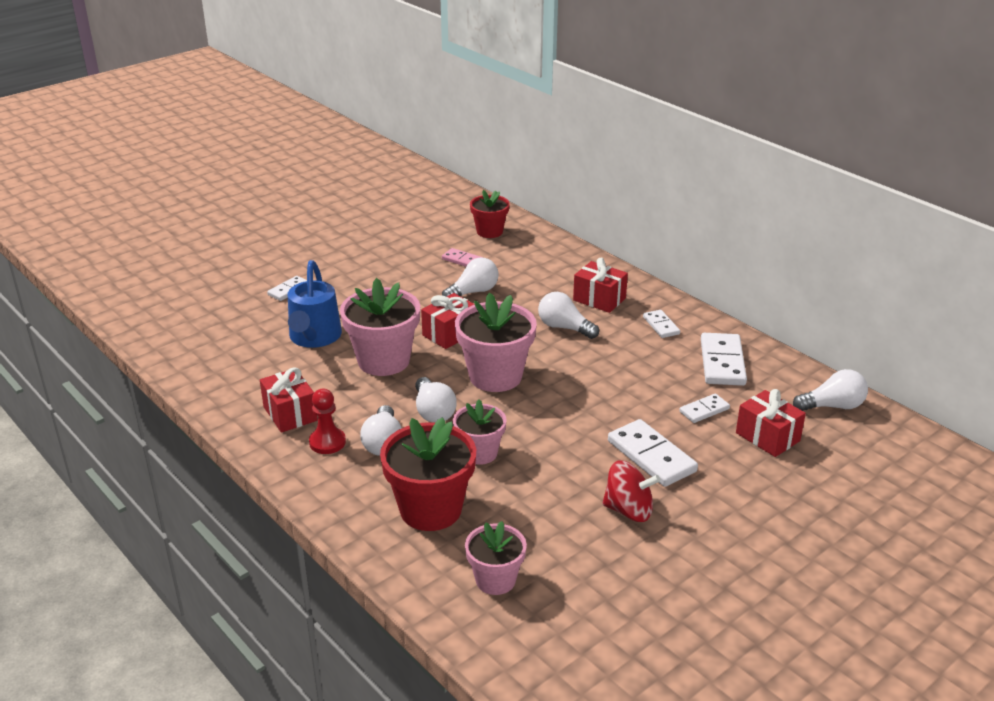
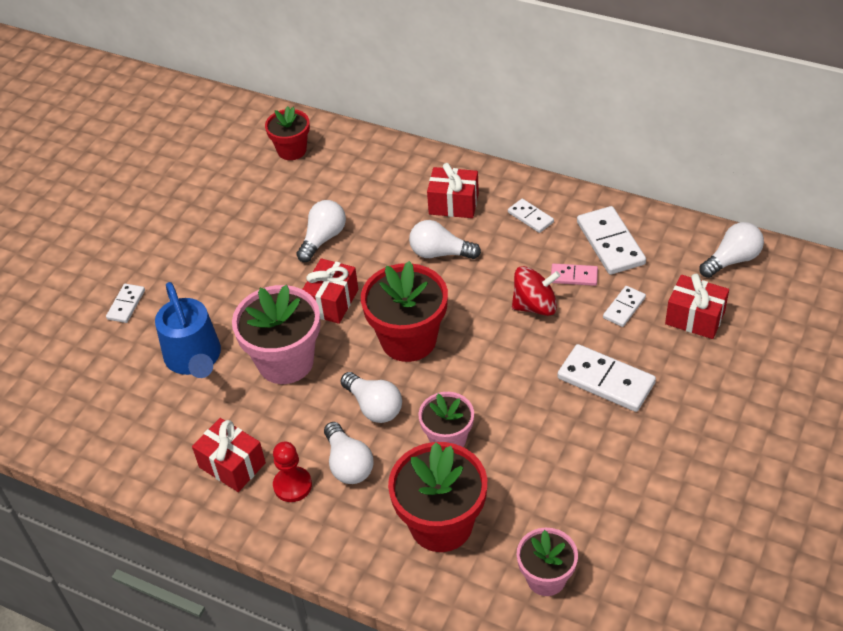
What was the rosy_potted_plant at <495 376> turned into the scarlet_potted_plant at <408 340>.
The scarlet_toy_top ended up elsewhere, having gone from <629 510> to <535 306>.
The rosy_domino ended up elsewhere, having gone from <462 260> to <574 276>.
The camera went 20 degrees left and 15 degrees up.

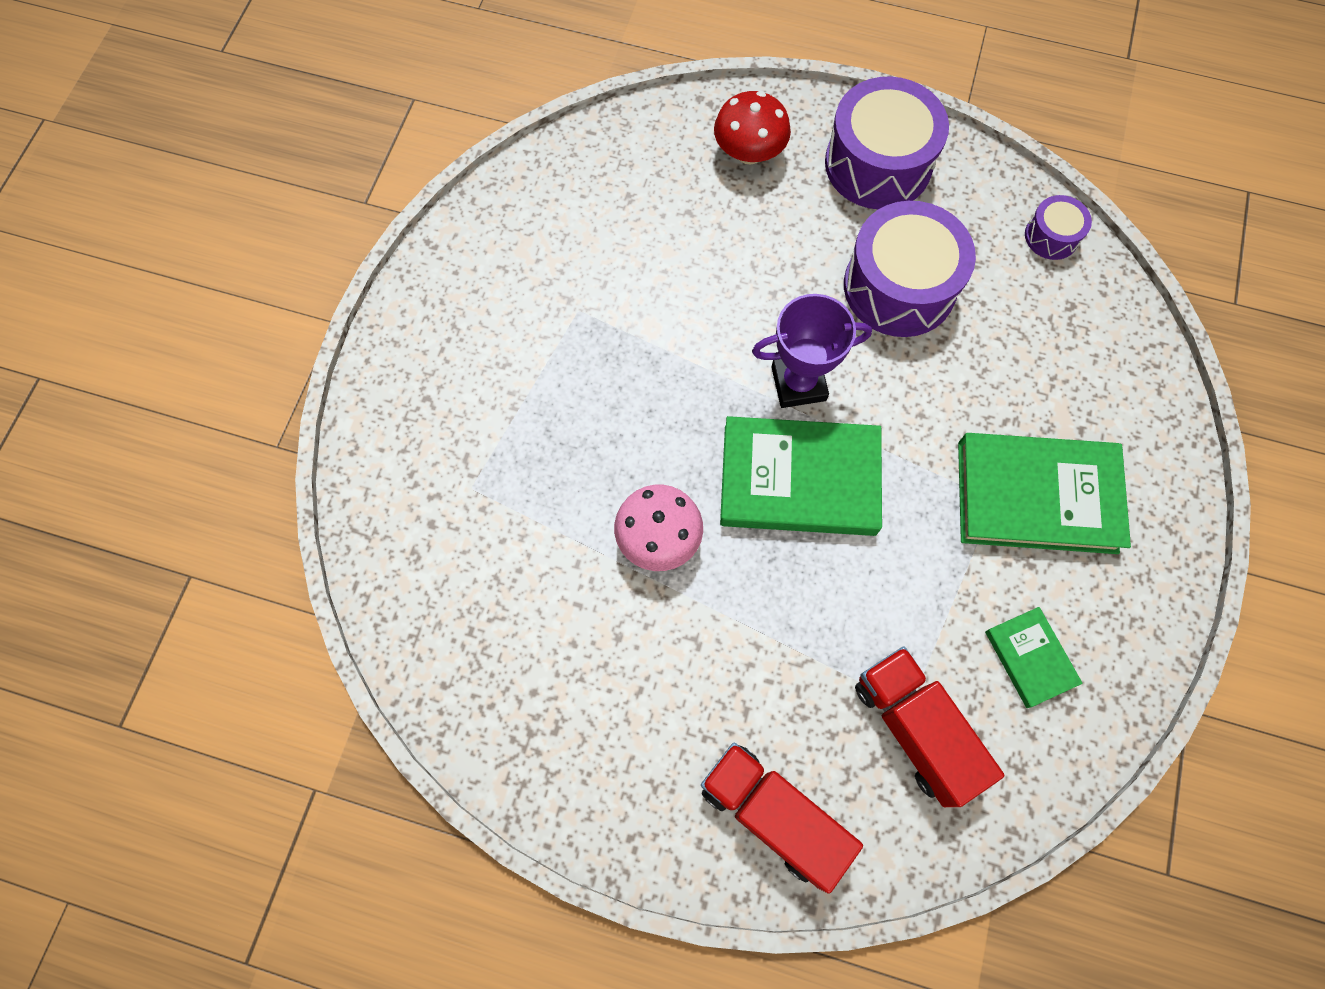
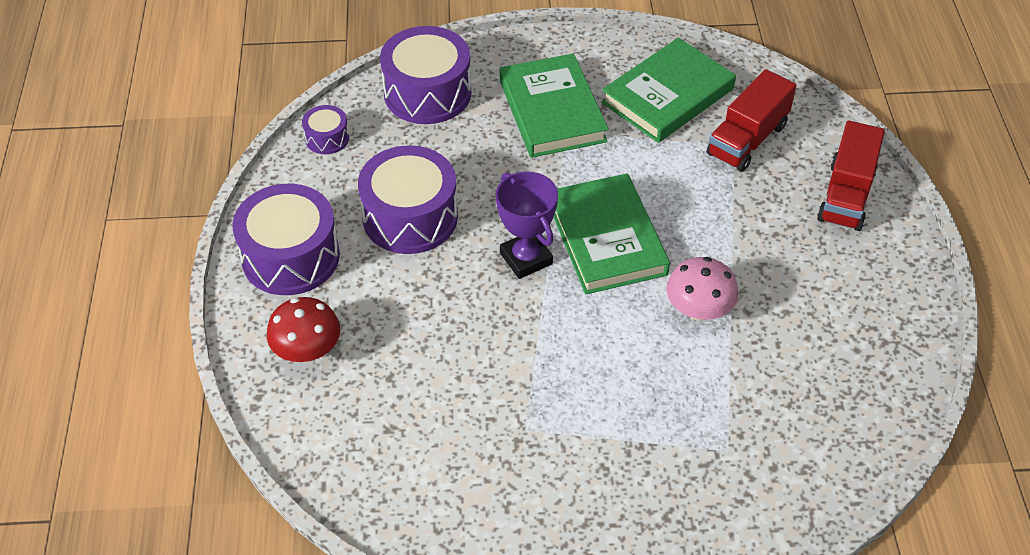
The second view gained the royal_purple_toy_drum at <427 93>.
The size of the emerald_book at <1030 658> changed by a factor of 1.97.
The camera went 110 degrees left and 20 degrees down.

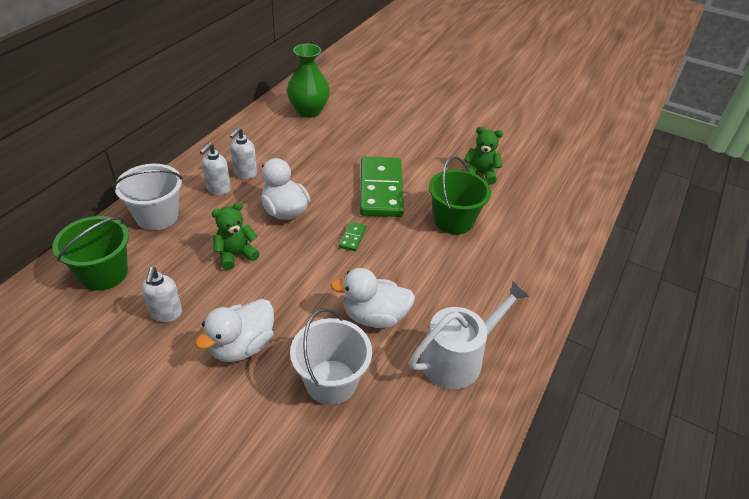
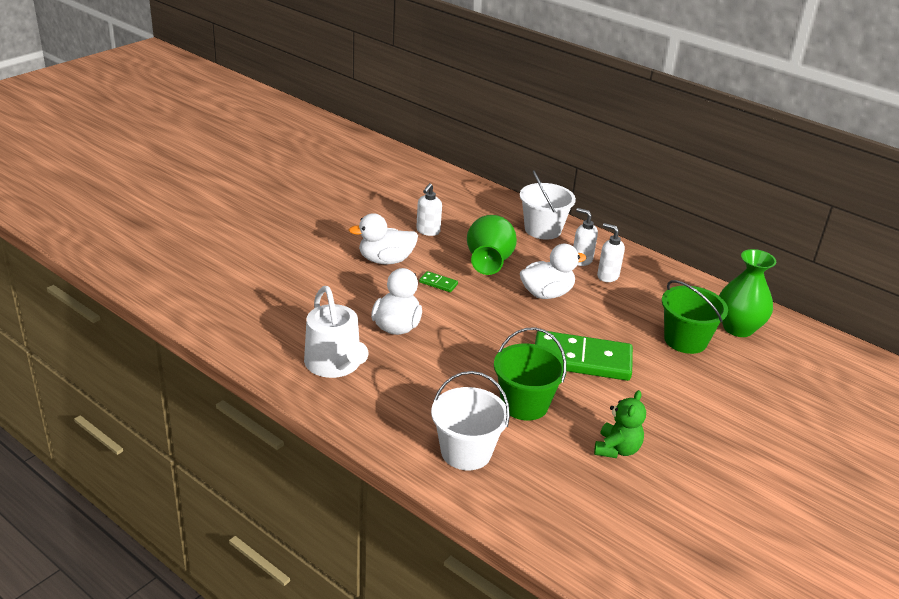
The pure_white_rubber_duck at <242 346> ended up facing another way, 60 degrees counterclockwise from before.
The pure_white_soap_pump at <166 313> ended up facing another way, 75 degrees counterclockwise from before.
The emerald_domino ended up elsewhere, having gone from <352 238> to <438 283>.
The pure_white_pail ended up elsewhere, having gone from <331 382> to <466 452>.
Where the emerald_stuffed_bear stood at <236 254>, the emerald_tall_vase came to stand at <488 264>.
The emerald_pail ended up elsewhere, having gone from <104 273> to <685 340>.
The camera went 100 degrees right and 10 degrees down.

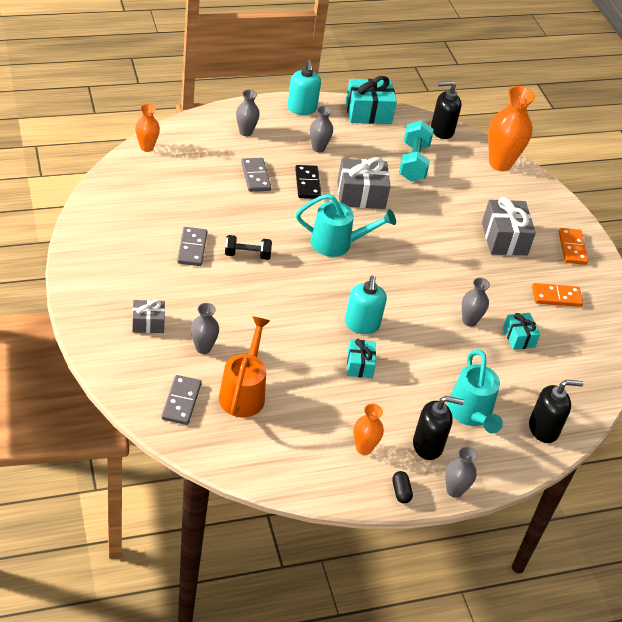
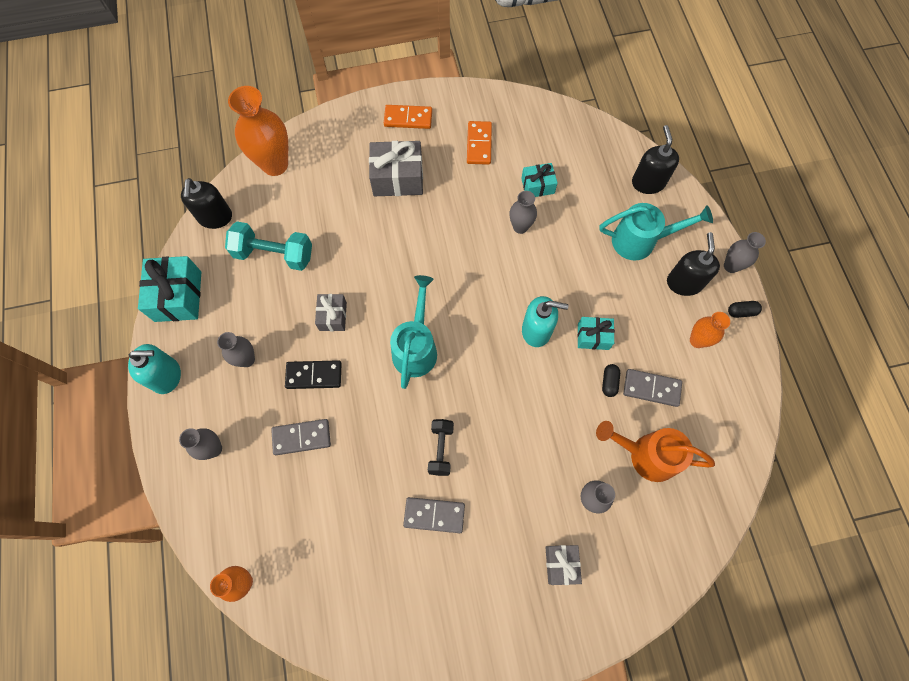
The size of the grey_gift at <361 195> changed by a factor of 0.59.
The second view gained the jet-black_capsule at <609 382>.
The grey_domino ended up elsewhere, having gone from <181 401> to <651 388>.
The camera went 80 degrees left and 25 degrees up.

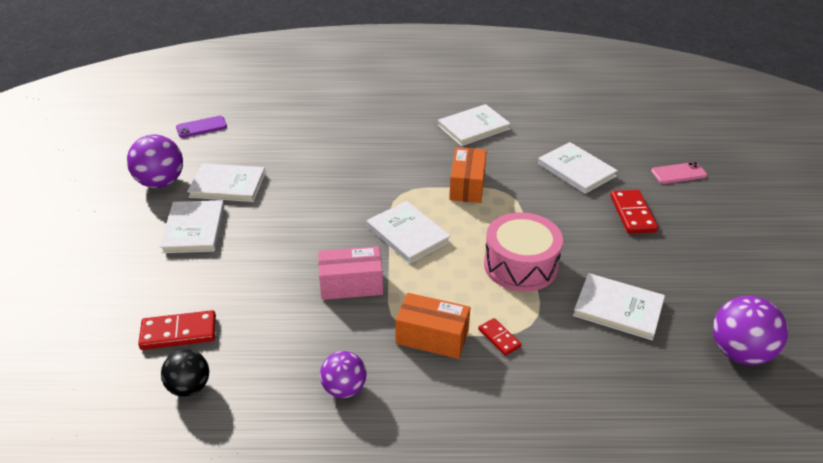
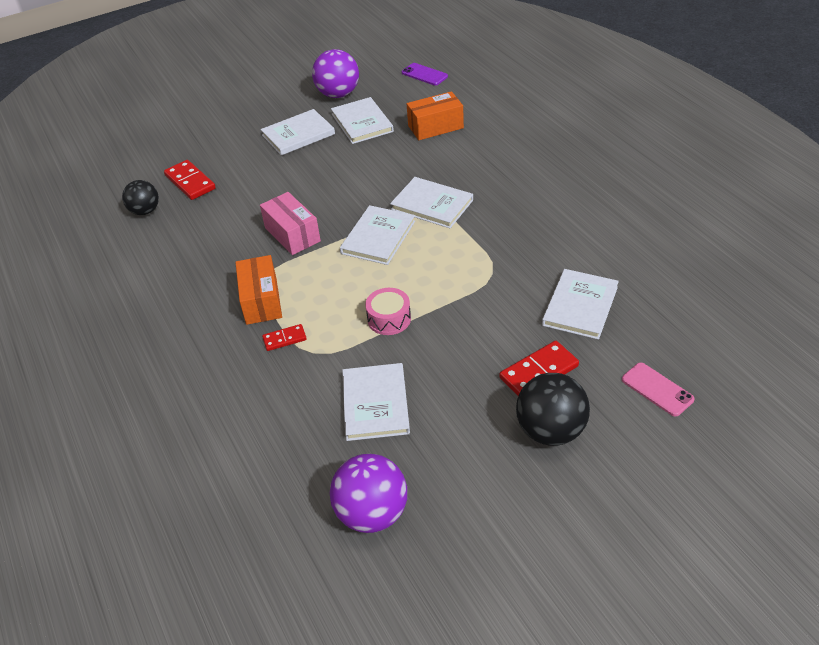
The scarlet_domino at <499 338> ended up facing another way, 45 degrees clockwise from before.
The size of the rosy_toy_drum at <520 265> changed by a factor of 0.57.
The pure_white_book ended up elsewhere, having gone from <473 127> to <432 205>.
The bright_orange_box ended up elsewhere, having gone from <467 186> to <435 127>.
The second view gained the jet-black_play_ball at <550 431>.
The second view lost the royal_purple_play_ball at <344 388>.
The camera went 65 degrees right and 5 degrees up.

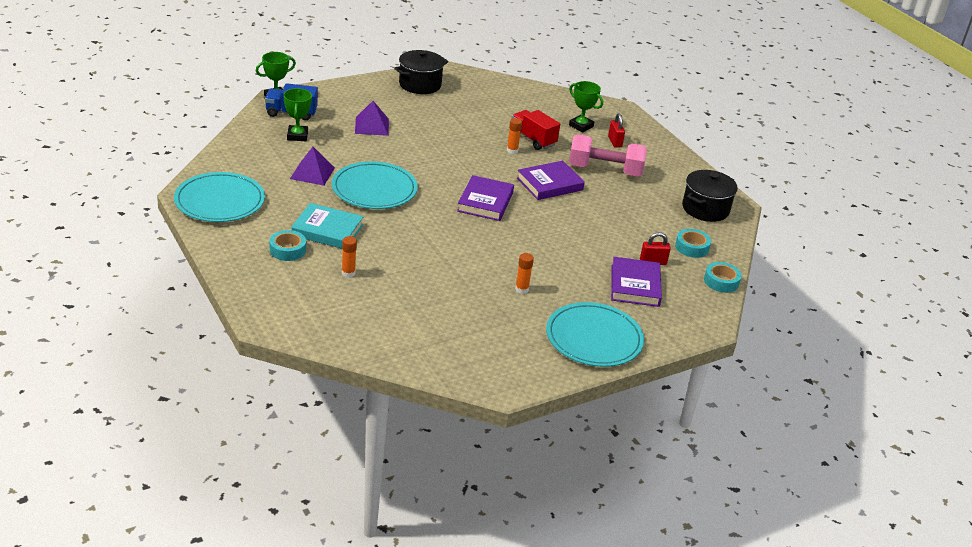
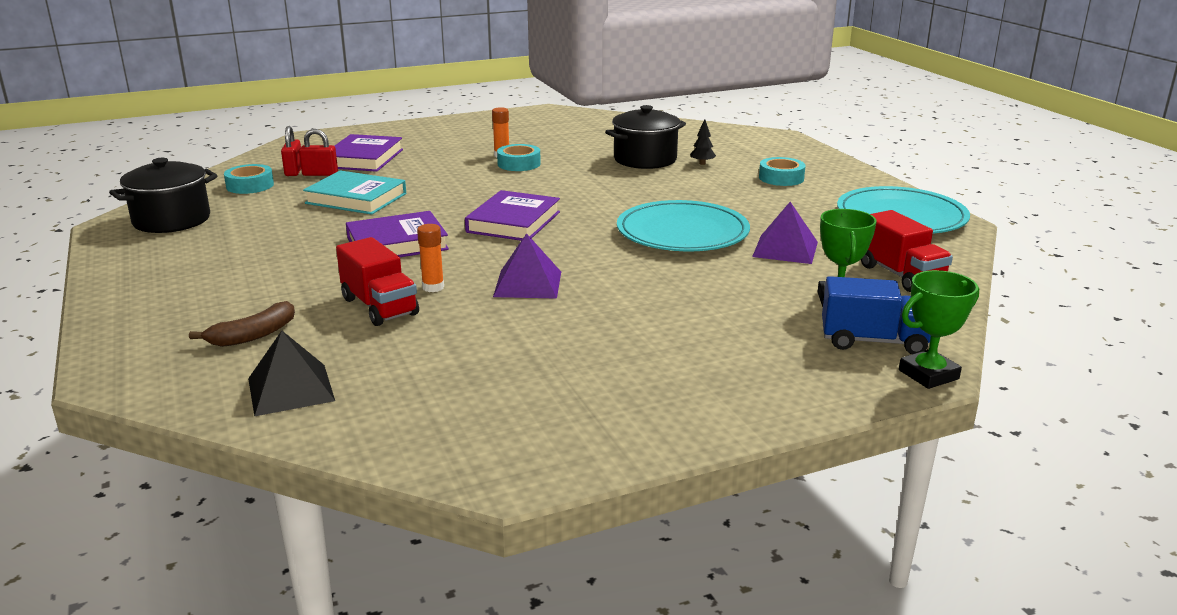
Where the emerald_prize_cup stood at <581 126>, the brown_toy_banana came to stand at <253 335>.
The second view gained the jet-black_pyramid at <290 389>.
The scarlet_lock ended up elsewhere, having gone from <614 142> to <294 171>.
The aqua_book ended up elsewhere, having gone from <327 230> to <356 198>.
The royal_purple_pyramid ended up elsewhere, having gone from <372 126> to <527 284>.
The aqua_tape ended up elsewhere, having gone from <721 281> to <519 164>.
The jet-black_cooking_pot ended up elsewhere, having gone from <420 85> to <645 159>.
Where the bright_orange_glue_stick stood at <348 273>, the jet-black_tree came to stand at <702 163>.
The second view gained the scarlet_toy_truck at <900 275>.
The second view lost the aqua_dinner_plate at <594 338>.
The second view lost the rosy_free_weight at <604 170>.
The camera went 170 degrees left and 10 degrees down.

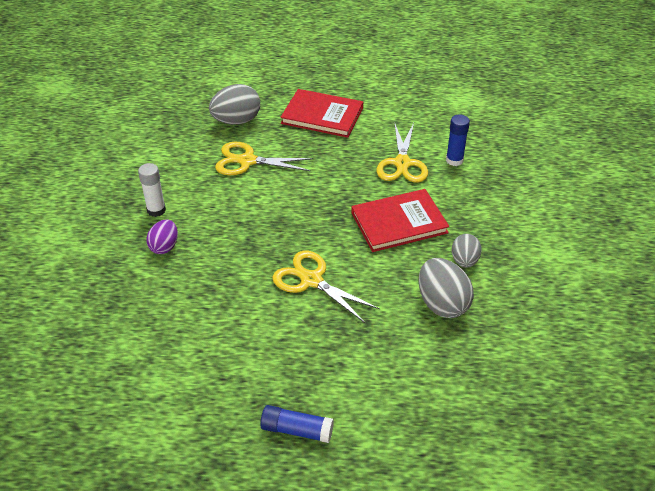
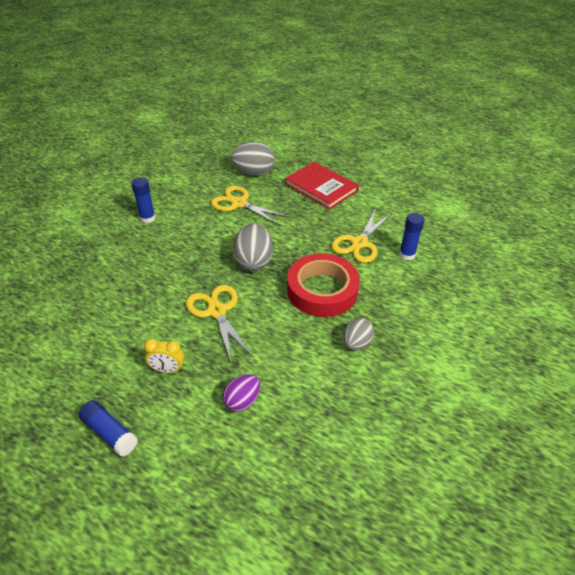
What was the pure_white_glue_stick at <156 210> turned into the cobalt_glue_stick at <147 218>.
The second view gained the golden_clock at <168 369>.
The royal_purple_egg ended up elsewhere, having gone from <164 247> to <242 401>.
The grey_egg ended up elsewhere, having gone from <442 304> to <253 261>.
Where the scarlet_book stood at <399 223>, the scarlet_tape came to stand at <322 290>.
The camera went 25 degrees right and 0 degrees up.

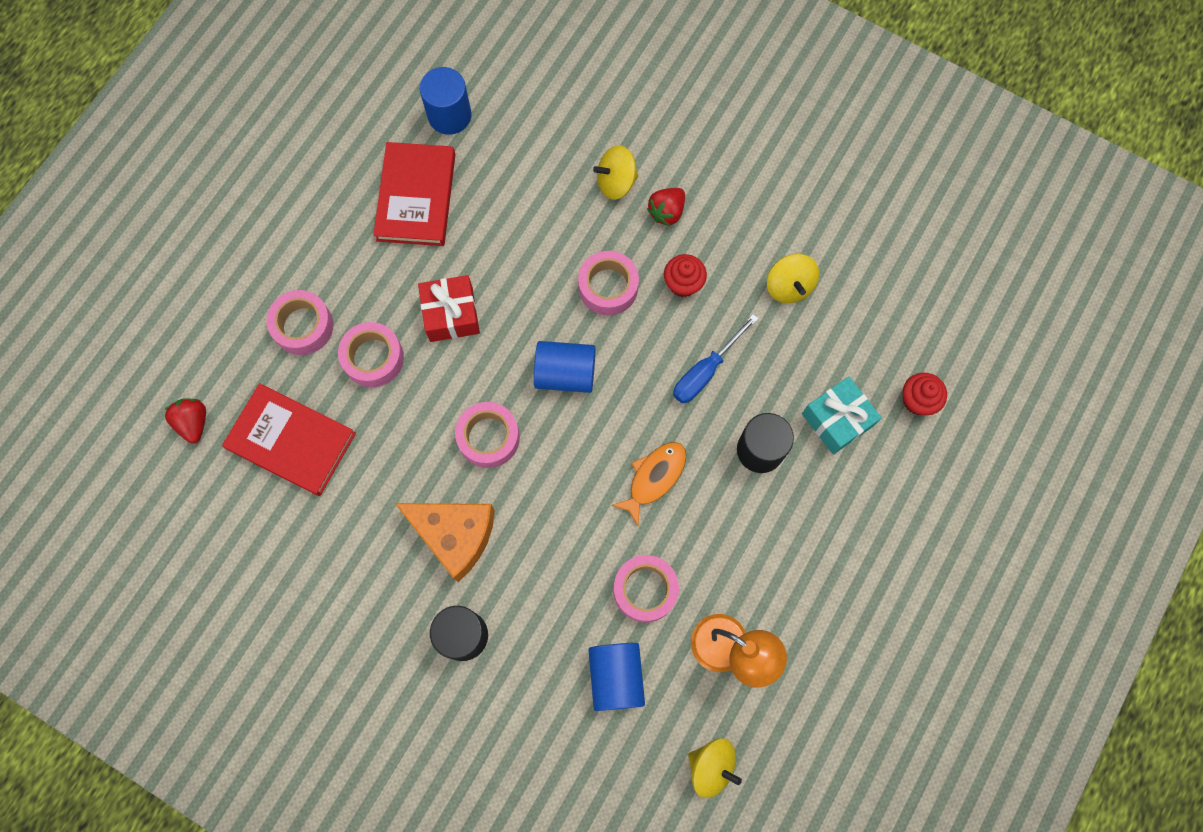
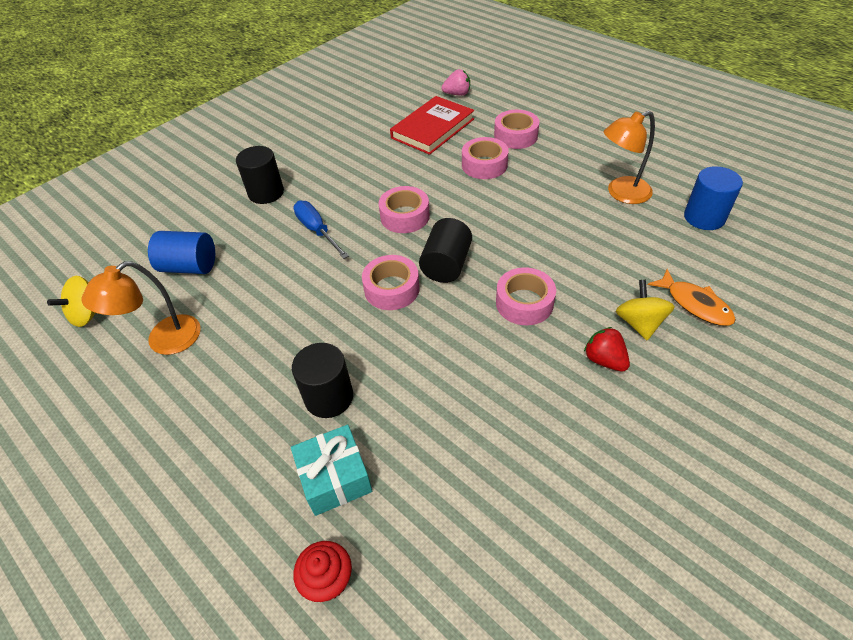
The cobalt_hand_screwdriver ended up elsewhere, having gone from <705 371> to <317 231>.
The rosy_tape ended up elsewhere, having gone from <645 590> to <392 289>.
What was the cobalt_solid_cylinder at <565 373> turned into the jet-black_solid_cylinder at <446 265>.
What was the scarlet_strawberry at <193 422> turned into the rosy_strawberry at <457 94>.
Where the scarlet_book stood at <416 197>, the bright_orange_desk_lamp came to stand at <621 193>.
The bright_orange_fish_figure ended up elsewhere, having gone from <654 478> to <695 304>.
The second view lost the bright_orange_piece_of_cheese at <454 535>.
The second view lost the scarlet_gift at <451 314>.
The second view lost the scarlet_muffin at <683 283>.
The second view lost the golden_toy_top at <789 286>.
The camera went 105 degrees right and 25 degrees down.

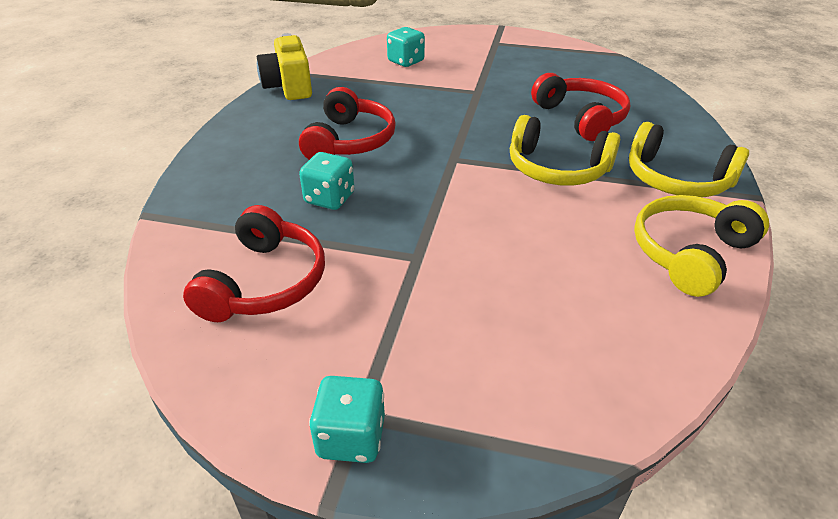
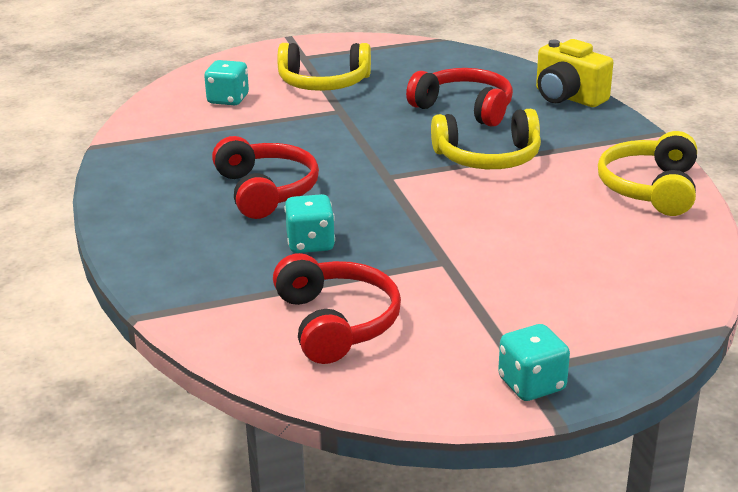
The golden_over-ear_headphones ended up elsewhere, having gone from <676 179> to <323 83>.
The golden_photo_camera ended up elsewhere, having gone from <289 87> to <568 97>.
The camera went 30 degrees left and 10 degrees down.

